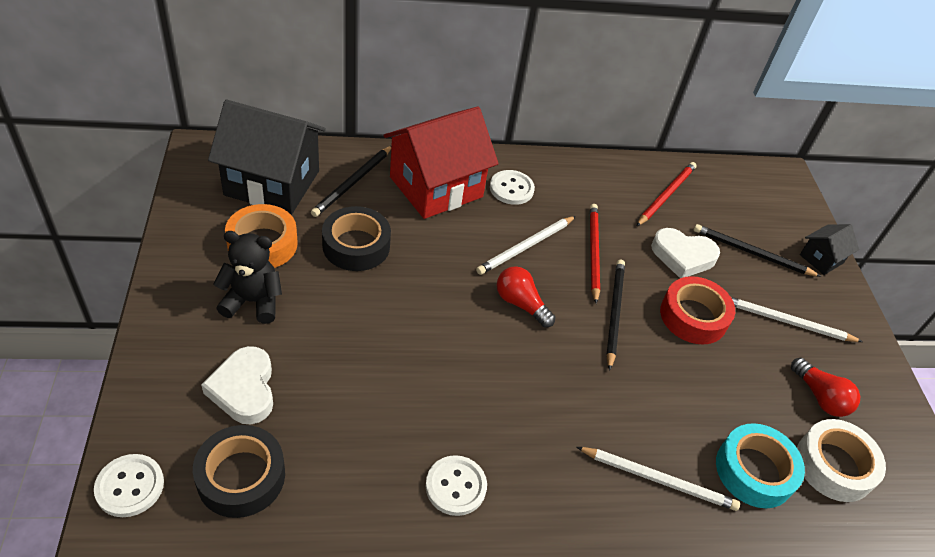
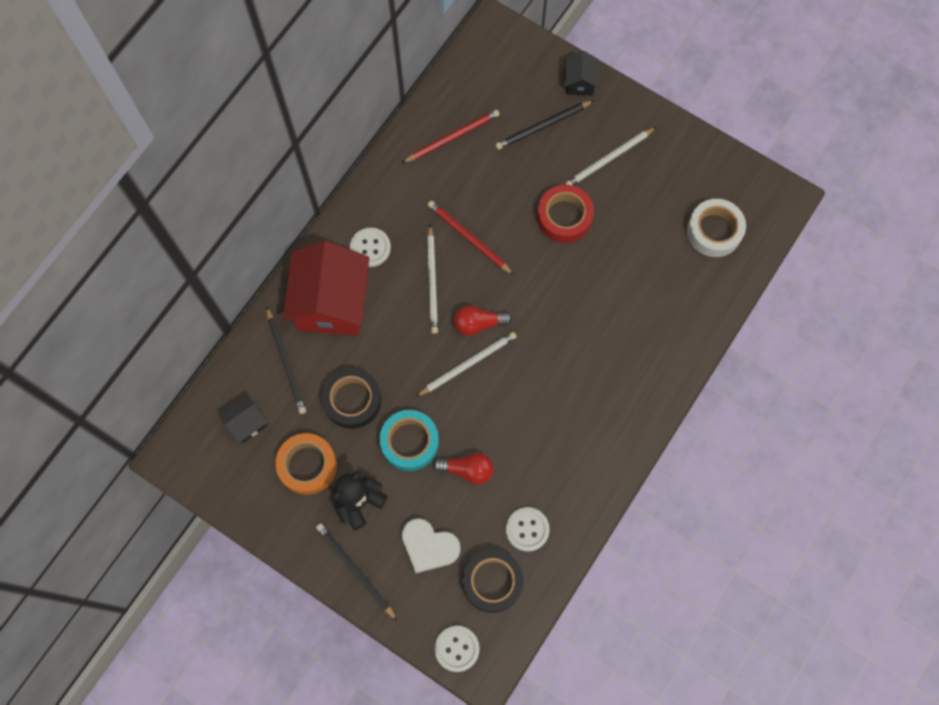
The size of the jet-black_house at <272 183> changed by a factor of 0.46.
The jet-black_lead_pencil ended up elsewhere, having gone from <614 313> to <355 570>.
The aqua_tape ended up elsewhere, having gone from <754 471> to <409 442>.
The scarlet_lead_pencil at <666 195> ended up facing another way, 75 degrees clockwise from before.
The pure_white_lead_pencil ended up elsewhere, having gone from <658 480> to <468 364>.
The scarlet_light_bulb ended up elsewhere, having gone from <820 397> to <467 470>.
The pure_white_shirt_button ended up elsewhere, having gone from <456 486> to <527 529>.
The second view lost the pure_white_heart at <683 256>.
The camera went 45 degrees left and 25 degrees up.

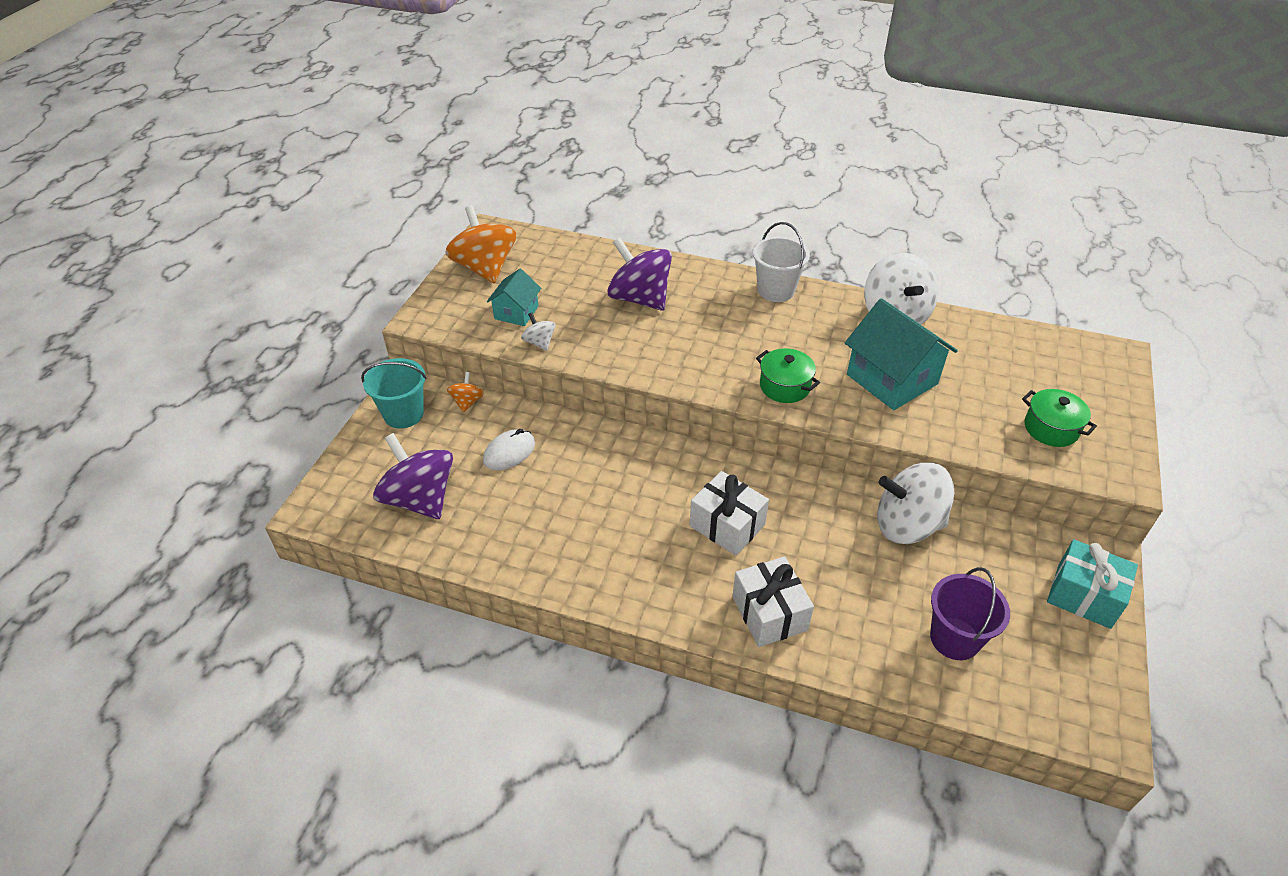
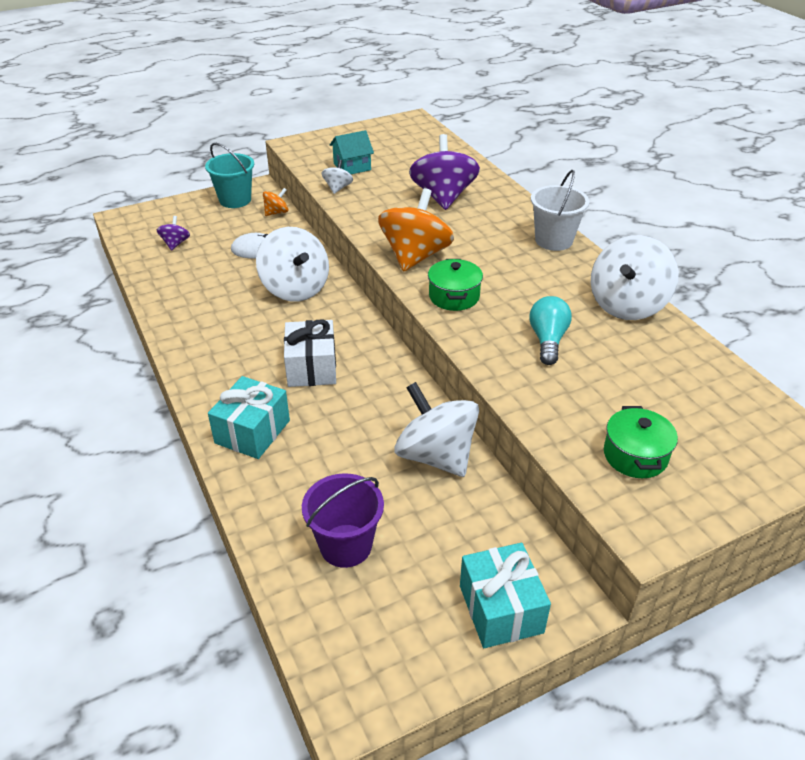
The size of the royal_purple_toy_top at <420 499> changed by a factor of 0.47.
What was the pure_white_gift at <769 613> turned into the aqua_gift at <252 432>.
The second view gained the pure_white_toy_top at <295 288>.
The bright_orange_toy_top ended up elsewhere, having gone from <485 268> to <415 256>.
Where the aqua_house stood at <892 379>, the aqua_light_bulb came to stand at <547 340>.
The camera went 45 degrees right and 5 degrees down.

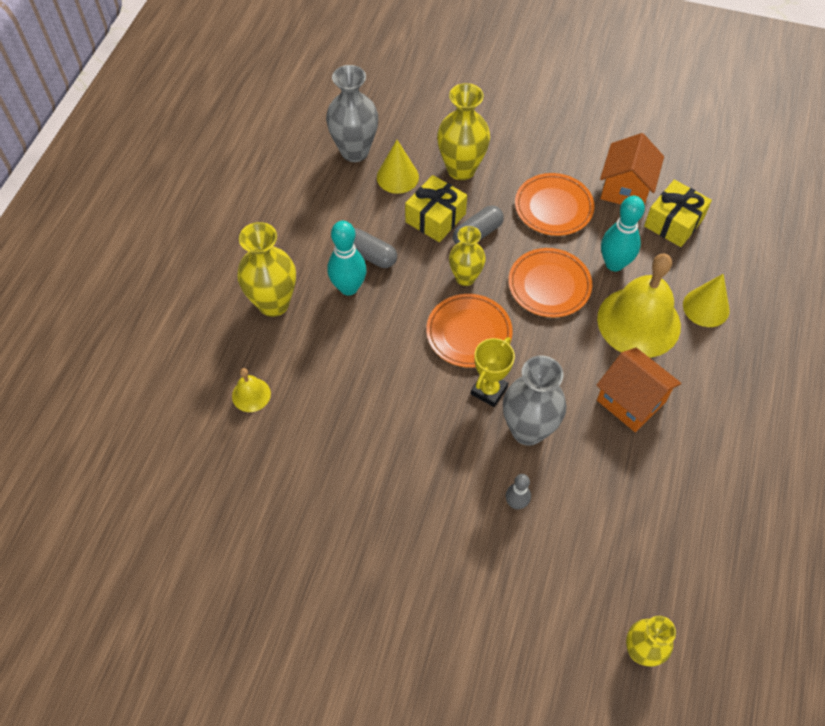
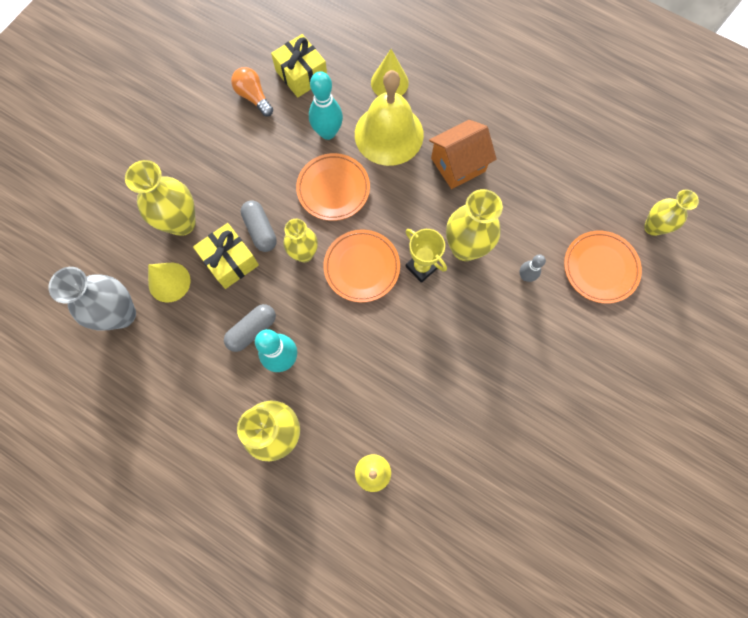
Where the bright_orange_house stood at <625 188>, the bright_orange_light_bulb came to stand at <253 97>.
What was the grey_tall_vase at <528 430> turned into the golden_tall_vase at <465 248>.
The bright_orange_dinner_plate ended up elsewhere, having gone from <553 207> to <600 268>.
The camera went 75 degrees left and 15 degrees up.

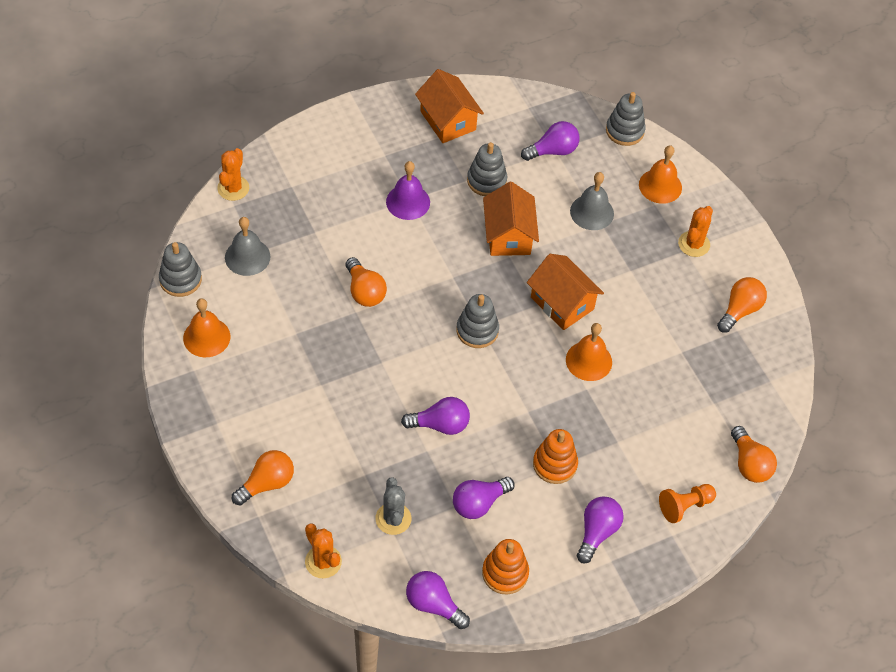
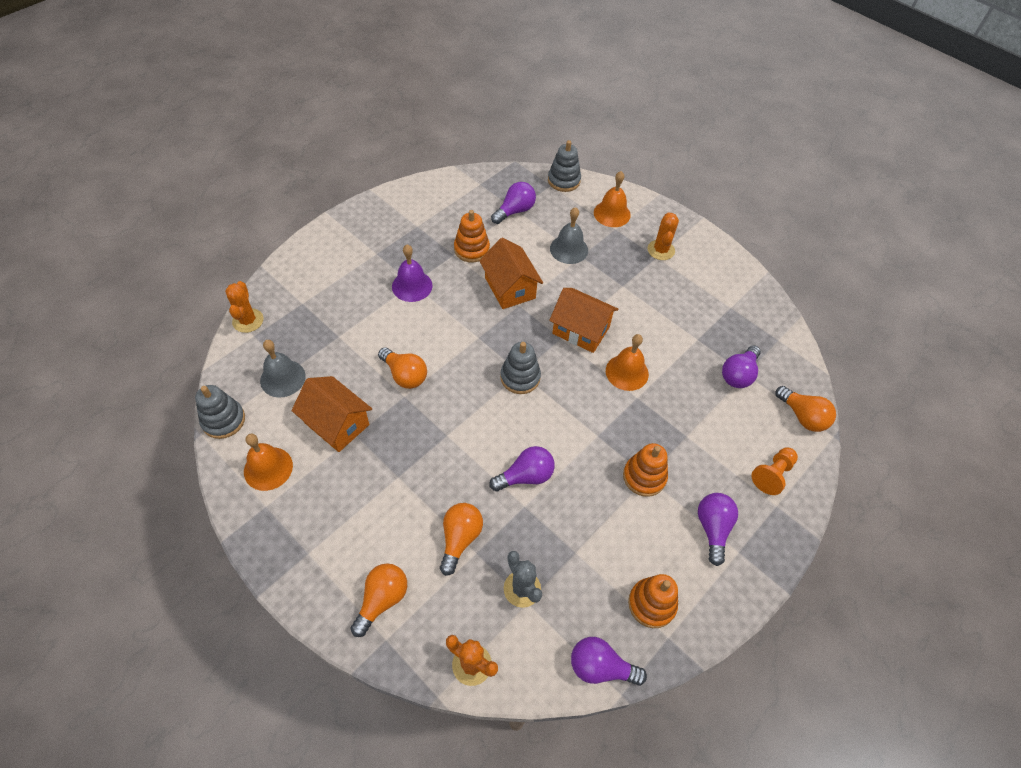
The bright_orange_house ended up elsewhere, having gone from <448 120> to <337 423>.
The bright_orange_light_bulb ended up elsewhere, having gone from <740 310> to <460 539>.
What was the grey_stacking_toy at <486 181> turned into the bright_orange_stacking_toy at <471 249>.
The royal_purple_light_bulb ended up elsewhere, having gone from <479 503> to <738 374>.
The camera went 20 degrees left and 0 degrees up.

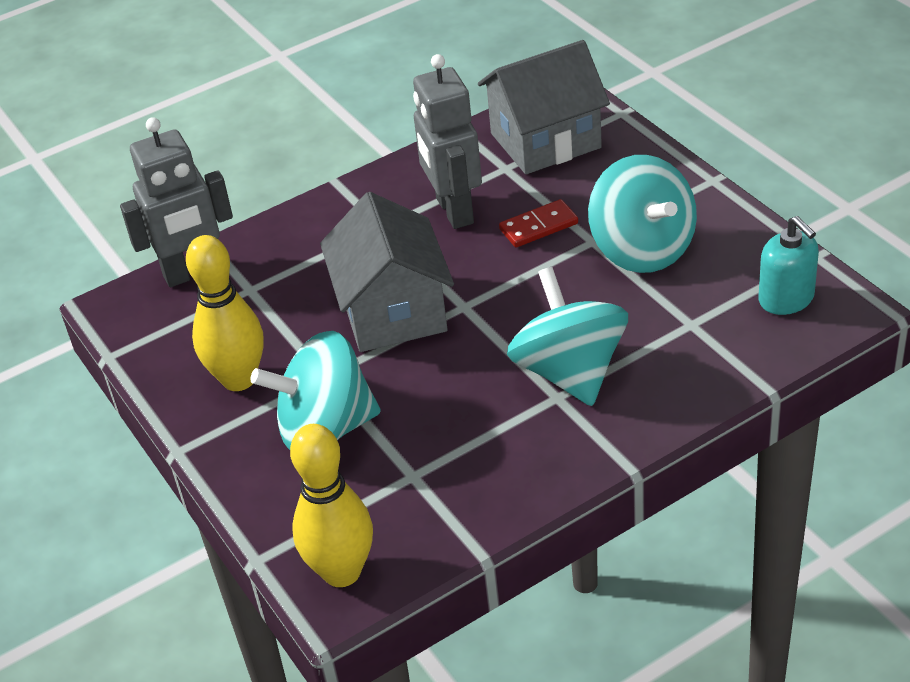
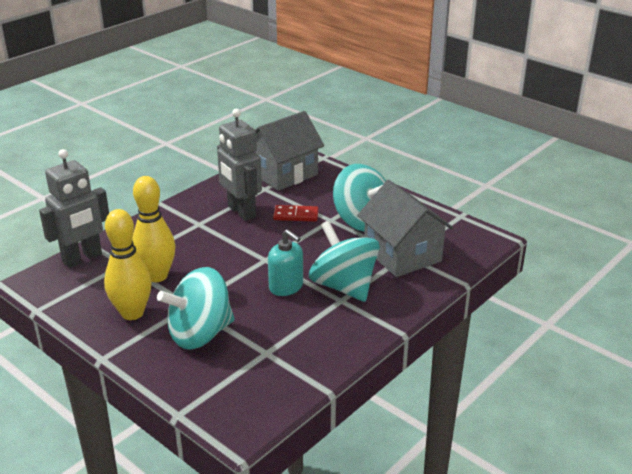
The golden_bowling_pin ended up elsewhere, having gone from <342 572> to <157 276>.
The aqua_soap_pump ended up elsewhere, having gone from <786 299> to <286 287>.
The scarlet_domino at <538 226> ended up facing another way, 45 degrees clockwise from before.
The grey_house ended up elsewhere, having gone from <393 311> to <402 255>.
The camera went 20 degrees left and 10 degrees down.

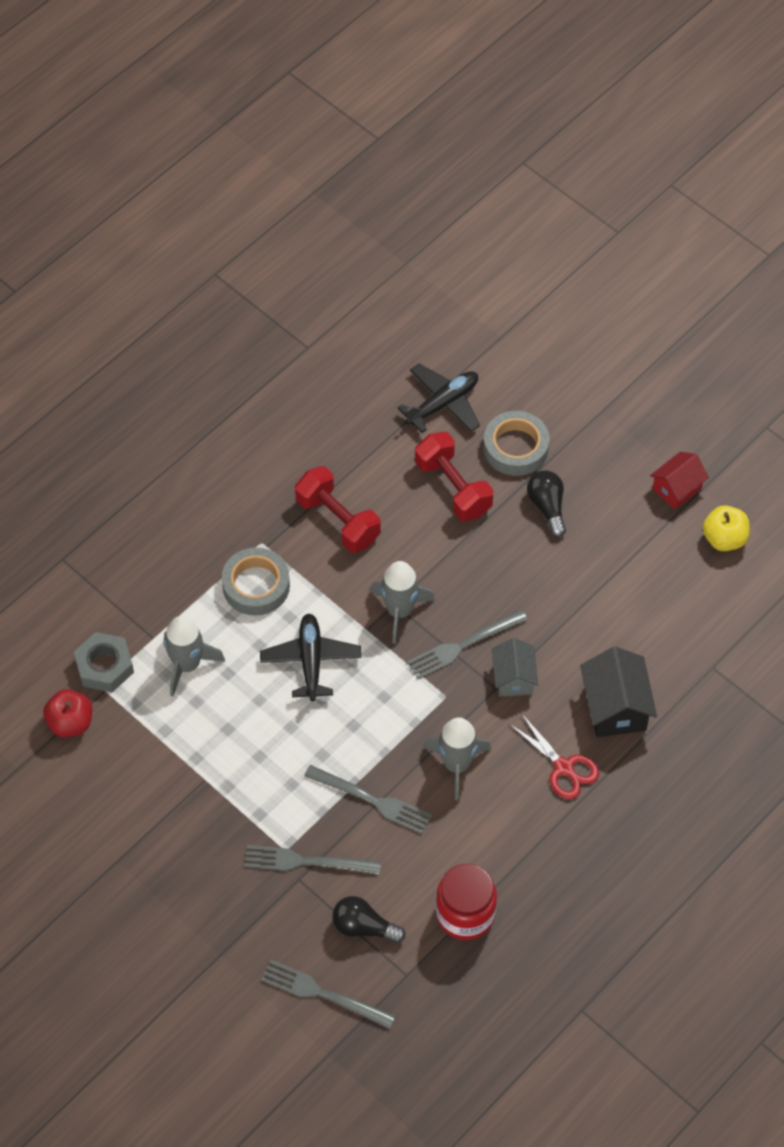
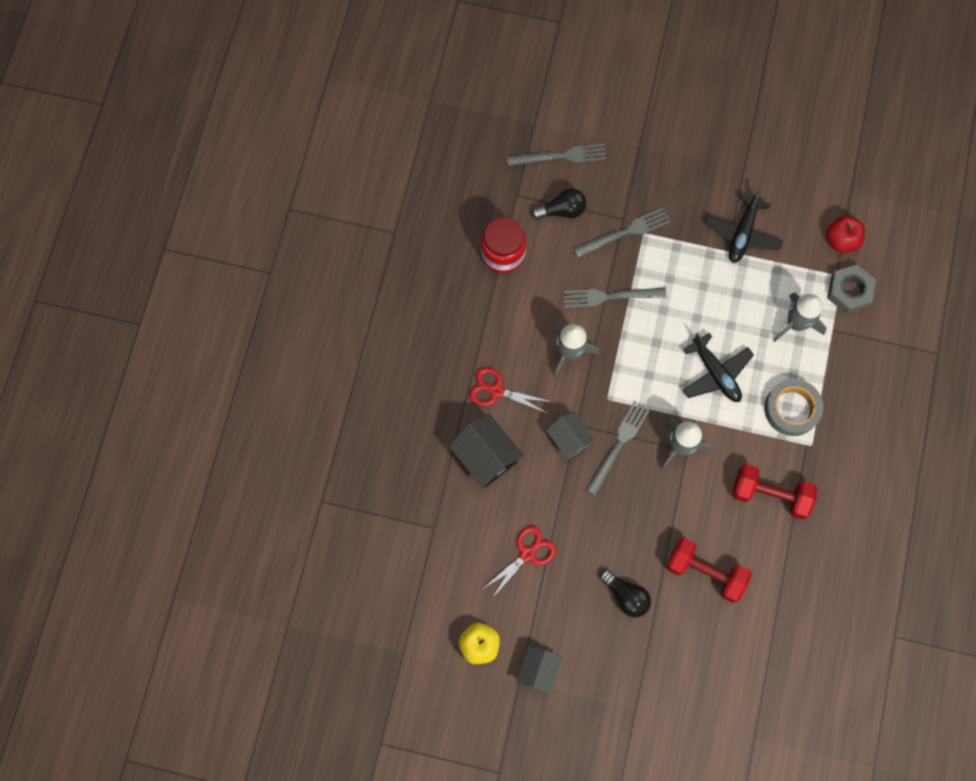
The second view gained the scarlet_pair_of_scissors at <527 554>.
What was the scarlet_house at <677 488> turned into the grey_house at <538 670>.
The jet-black_toy_plane ended up elsewhere, having gone from <443 404> to <742 233>.
The second view lost the grey_tape at <515 448>.
The camera went 150 degrees right and 15 degrees up.

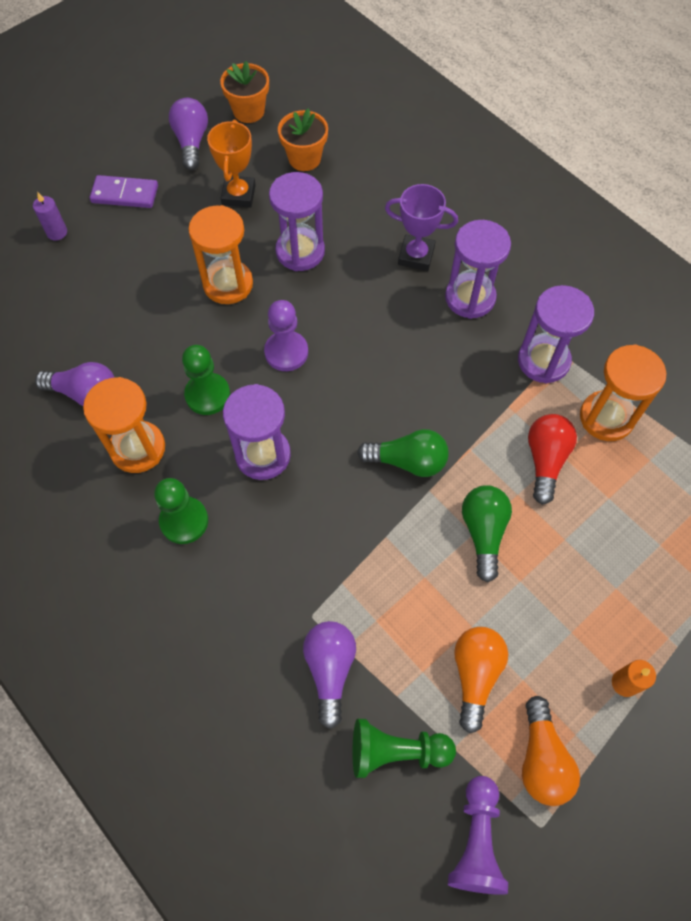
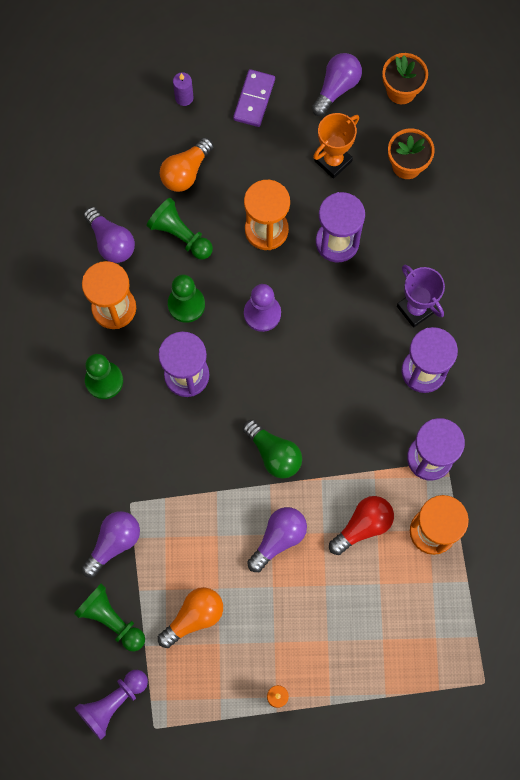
The second view gained the emerald_pawn at <180 235>.
The bright_orange_light_bulb ended up elsewhere, having gone from <542 758> to <186 172>.
The royal_purple_domino at <125 194> ended up facing another way, 60 degrees clockwise from before.
What was the emerald_light_bulb at <483 533> turned into the royal_purple_light_bulb at <278 539>.
The camera went 40 degrees right and 10 degrees up.

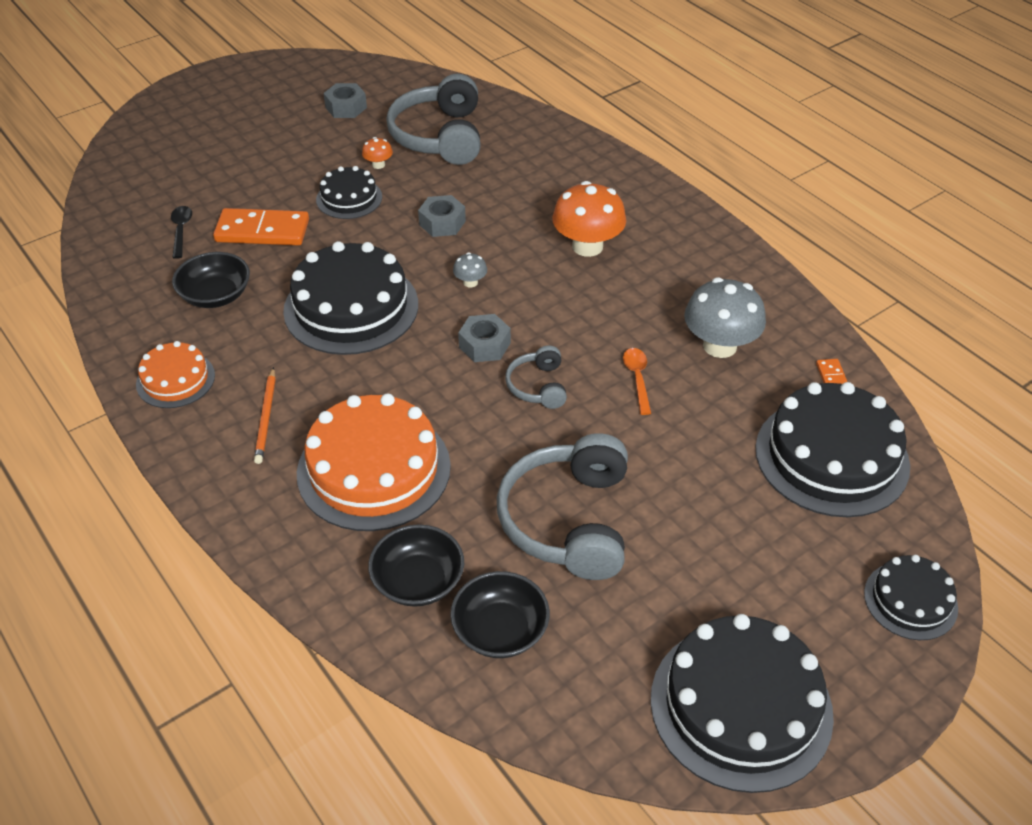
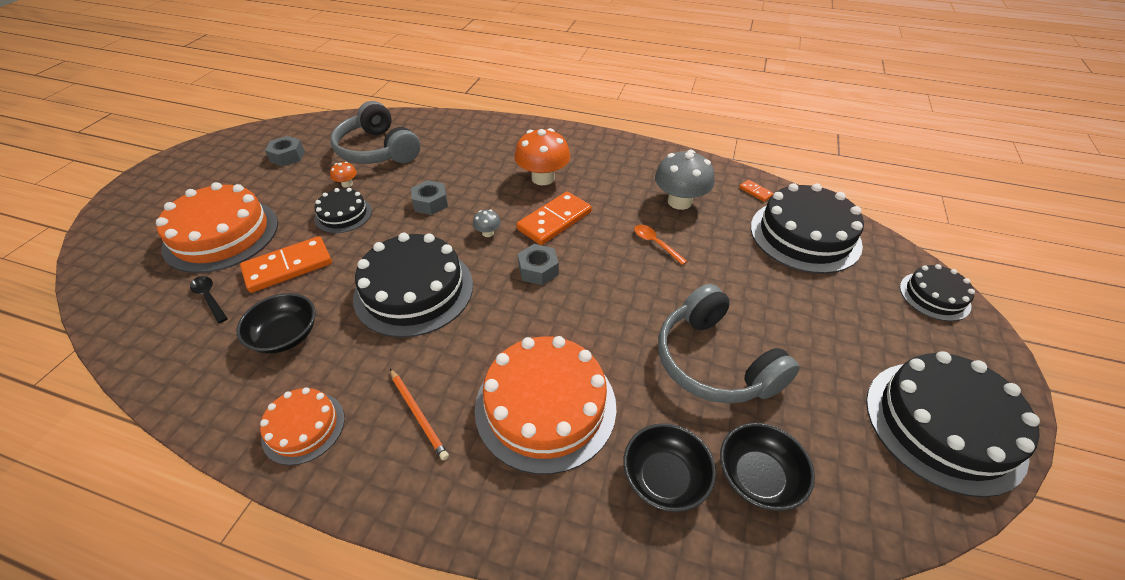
The second view gained the bright_orange_layer_cake at <221 235>.
The second view gained the bright_orange_domino at <554 221>.
The second view lost the grey_over-ear_headphones at <538 386>.
The camera went 35 degrees left and 0 degrees up.

